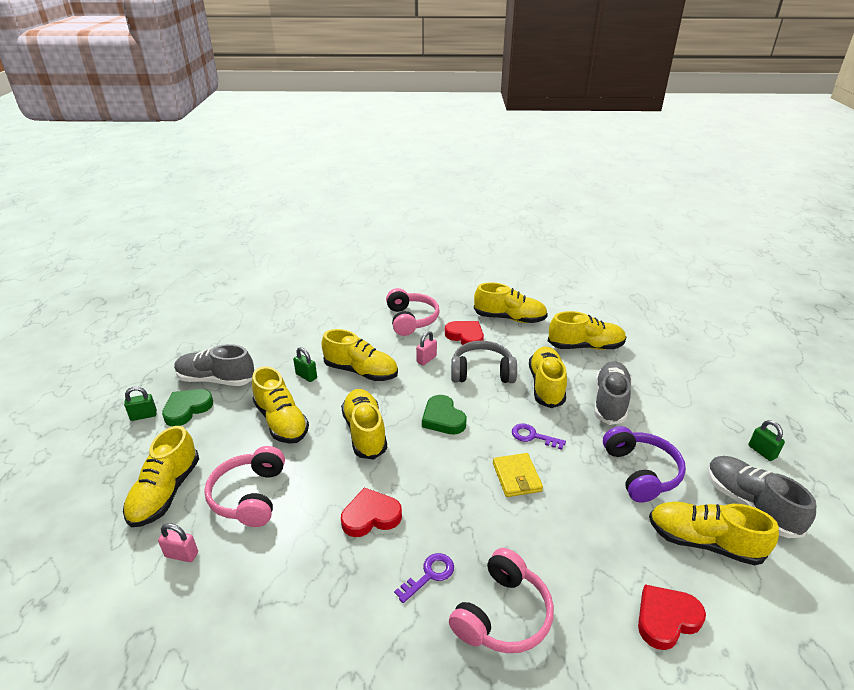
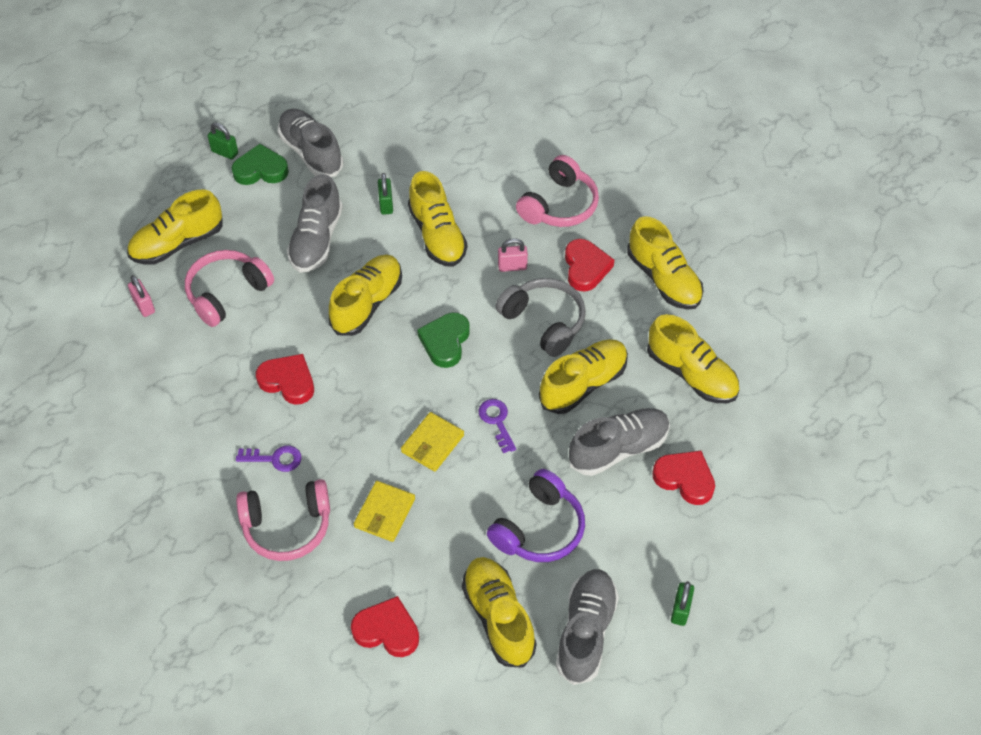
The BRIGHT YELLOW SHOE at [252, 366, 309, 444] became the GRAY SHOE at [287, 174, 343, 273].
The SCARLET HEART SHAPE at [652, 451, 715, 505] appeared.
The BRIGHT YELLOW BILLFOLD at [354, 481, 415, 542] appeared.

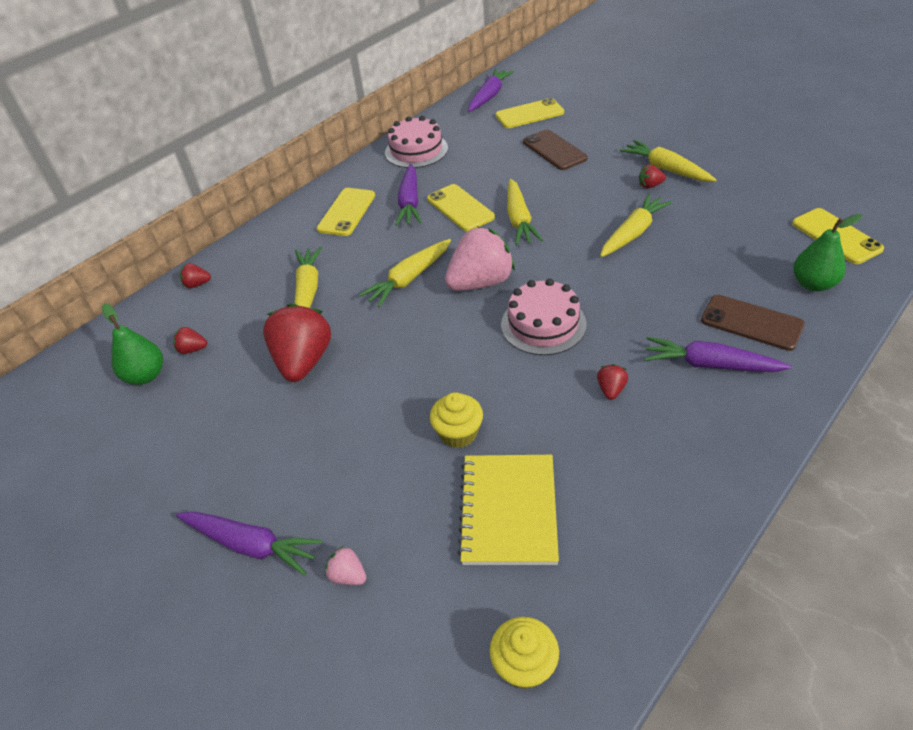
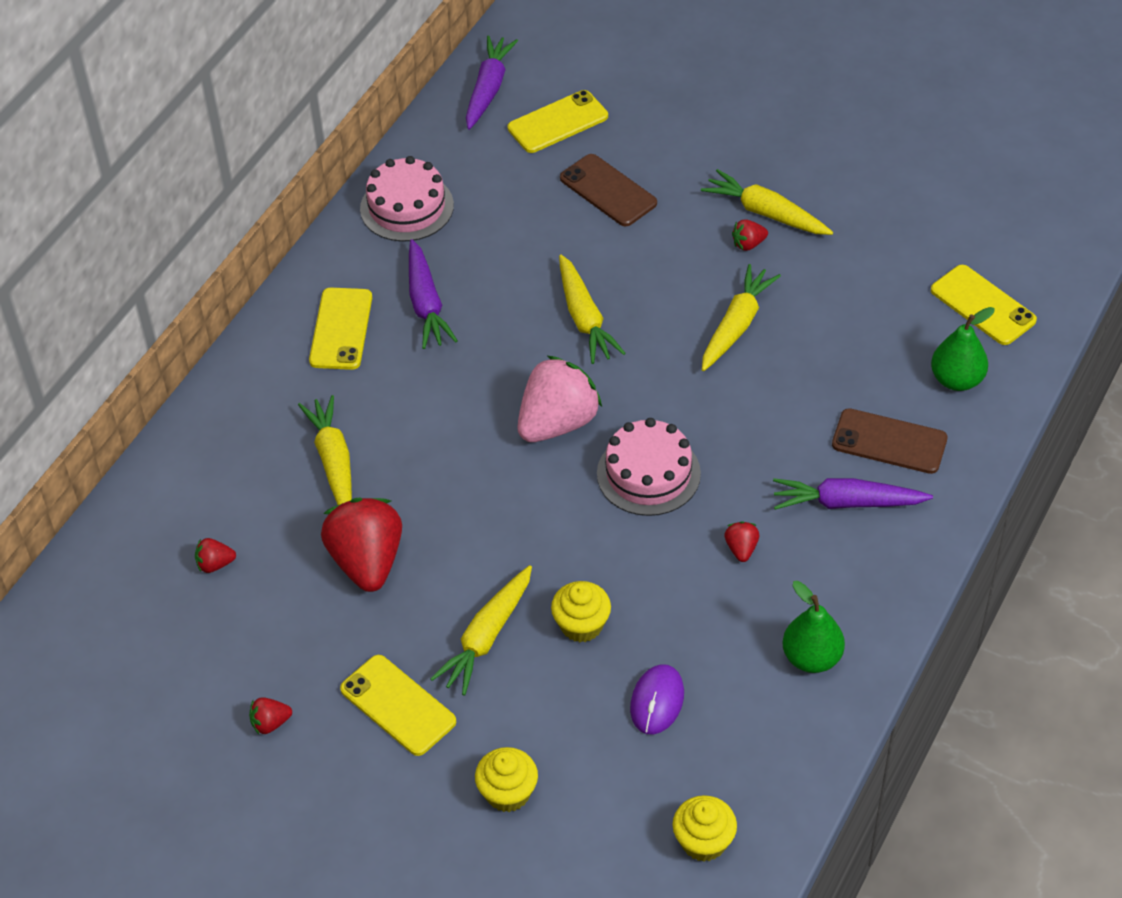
The BRIGHT YELLOW PHONE moved from [427, 184, 495, 231] to [340, 655, 456, 756].
The BRIGHT YELLOW ROOT VEGETABLE moved from [359, 239, 451, 307] to [430, 565, 532, 696].
The SCARLET STRAWBERRY moved from [180, 263, 211, 288] to [249, 697, 292, 734].
The LEAF-GREEN PEAR moved from [102, 303, 163, 385] to [783, 581, 845, 673].
The BRIGHT YELLOW NOTEPAD at [457, 455, 559, 565] was replaced by the VIOLET PC MOUSE at [630, 664, 684, 735].
The VIOLET ROOT VEGETABLE at [176, 511, 322, 576] disappeared.
The ROSE-PINK STRAWBERRY at [325, 546, 367, 585] was replaced by the BRIGHT YELLOW FAIRY CAKE at [475, 747, 538, 812].

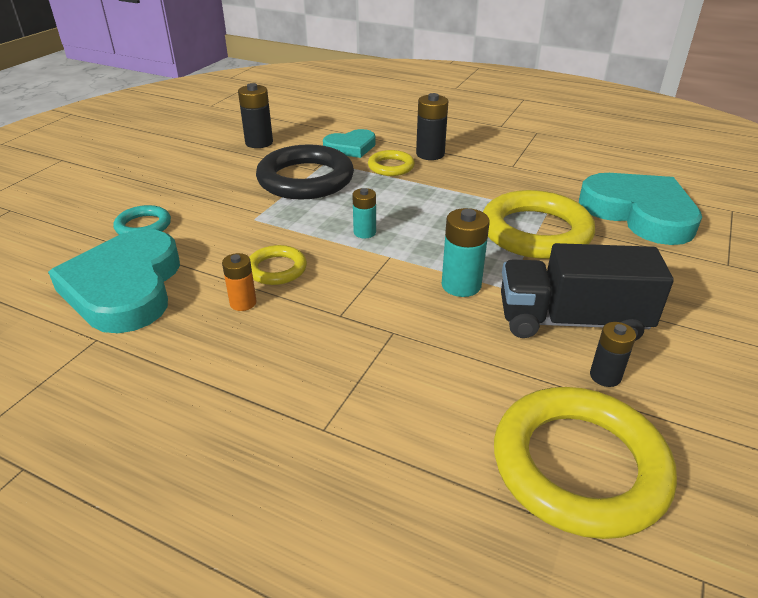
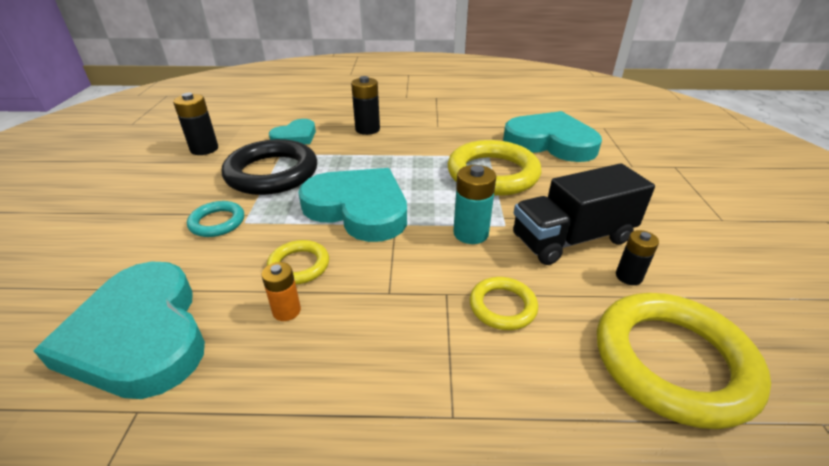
The BRIGHT YELLOW HOOP moved from [368, 150, 415, 176] to [469, 277, 538, 330].
The TURQUOISE AA BATTERY at [352, 188, 376, 238] was replaced by the TURQUOISE HEART SHAPE at [298, 168, 407, 242].
The TURQUOISE HOOP moved from [113, 205, 171, 235] to [187, 201, 244, 237].

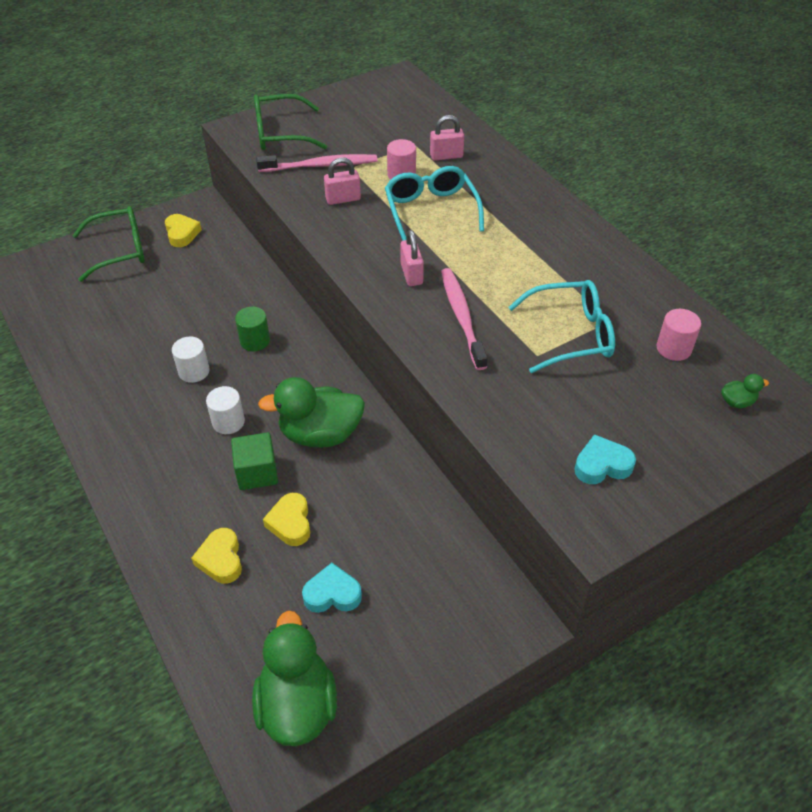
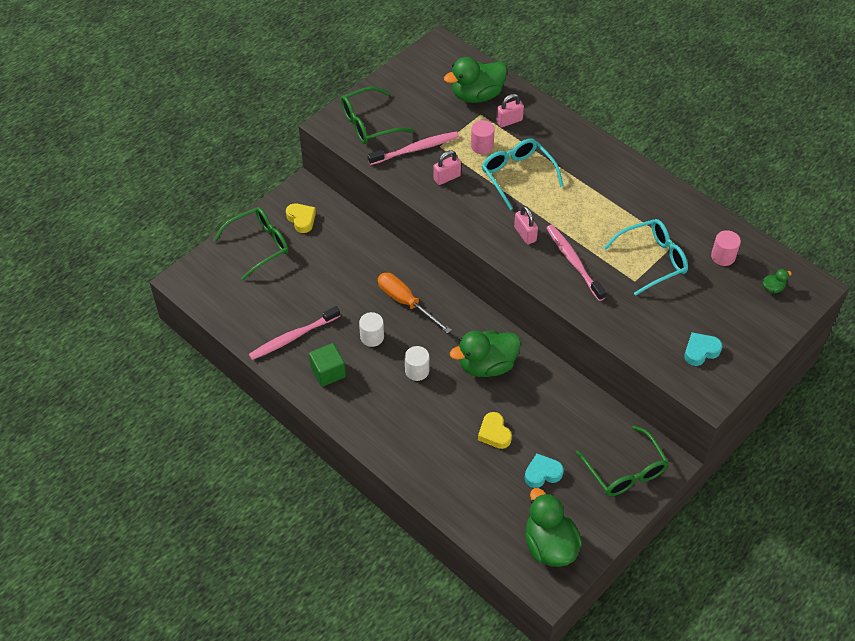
The LEAF-GREEN SOLID CYLINDER at [235, 307, 270, 351] was replaced by the ORANGE-COLOURED FLAT SCREWDRIVER at [378, 273, 452, 334].
The LEAF-GREEN BLOCK moved from [231, 432, 278, 490] to [309, 343, 346, 387].
The BRIGHT YELLOW HEART SHAPE at [191, 528, 242, 584] disappeared.
The LEAF-GREEN DUCK at [444, 57, 507, 103] appeared.
The ROSE-PINK TOOTH BRUSH at [249, 306, 340, 360] appeared.
The LEAF-GREEN SPECTACLES at [576, 426, 669, 496] appeared.

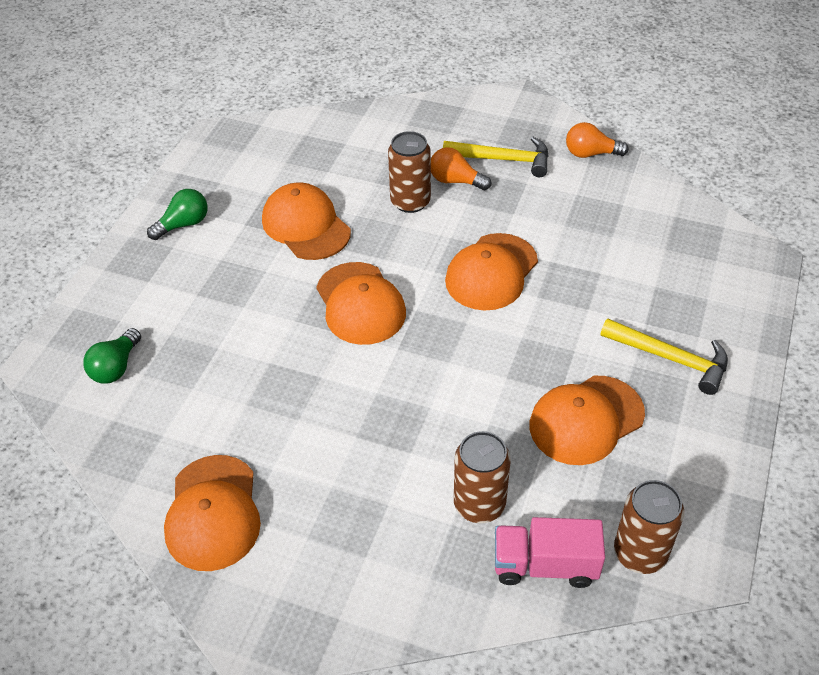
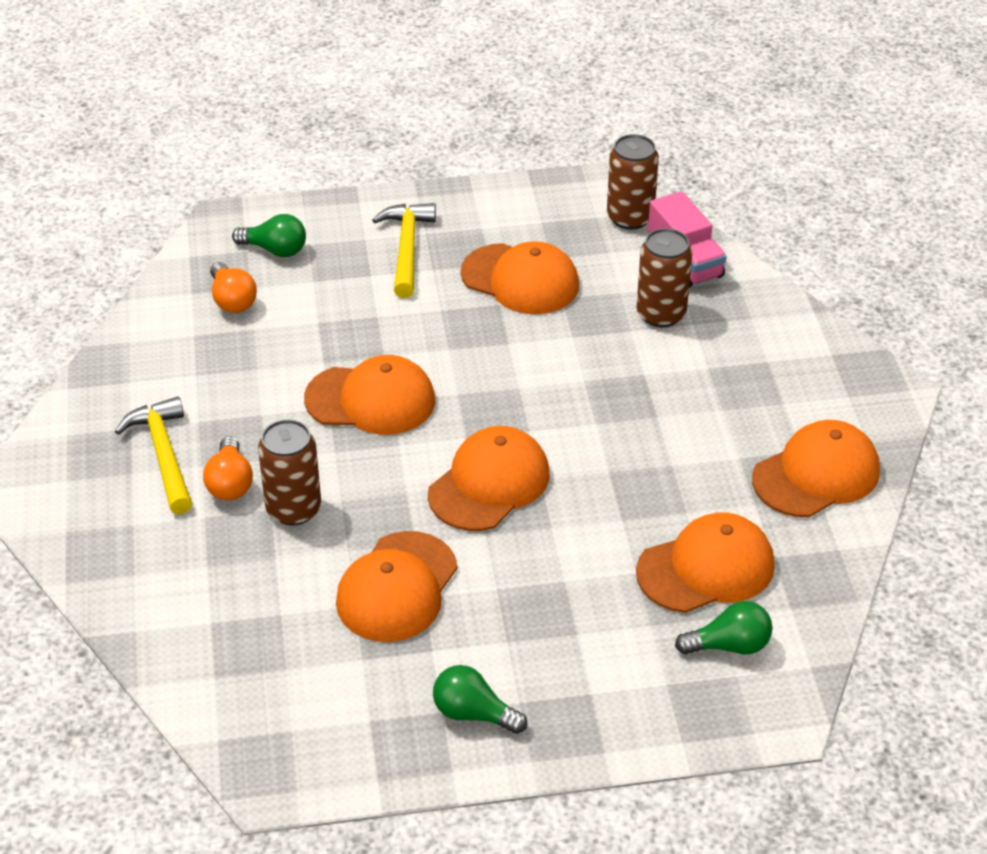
The ORANGE-COLOURED BULB moved from [566, 122, 629, 158] to [210, 262, 257, 313].
The LEAF-GREEN BULB at [232, 214, 306, 257] appeared.
The ORANGE-COLOURED PEAKED CAP at [636, 512, 775, 613] appeared.

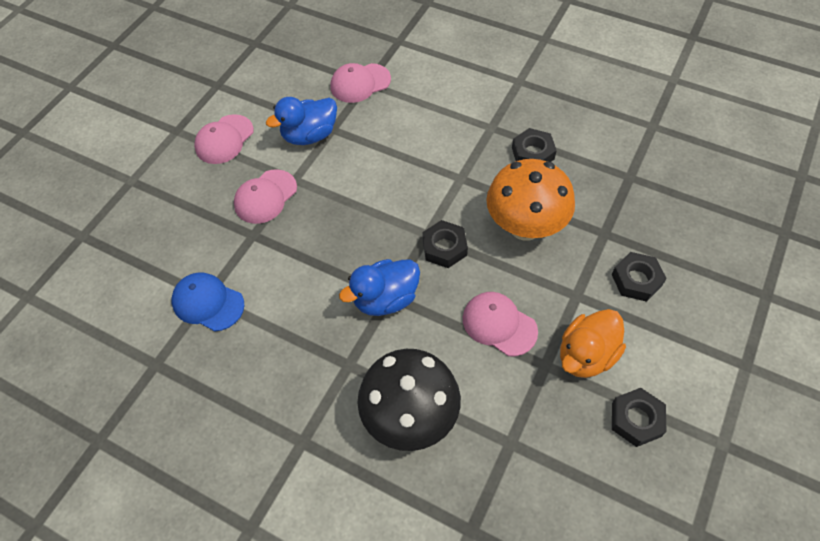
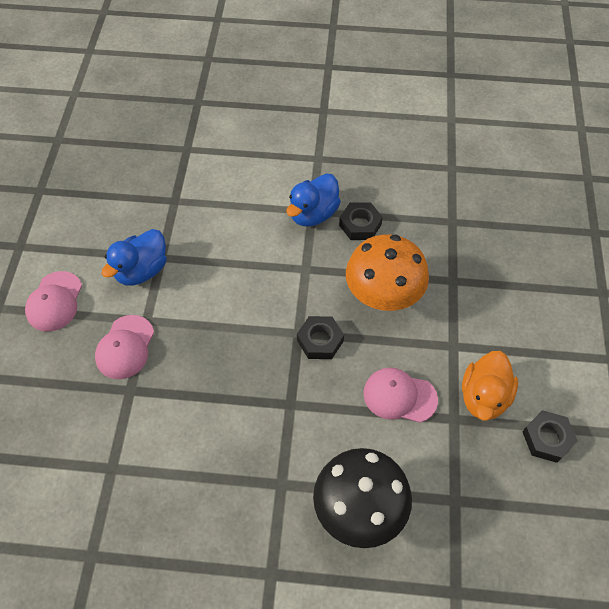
The ROSE-PINK PEAKED CAP at [331, 63, 391, 103] disappeared.
The EBONY HEXAGON NUT at [612, 252, 667, 302] disappeared.
The ROYAL BLUE DUCK moved from [339, 259, 420, 316] to [287, 173, 341, 227].
The ROYAL BLUE PEAKED CAP at [172, 272, 244, 331] disappeared.

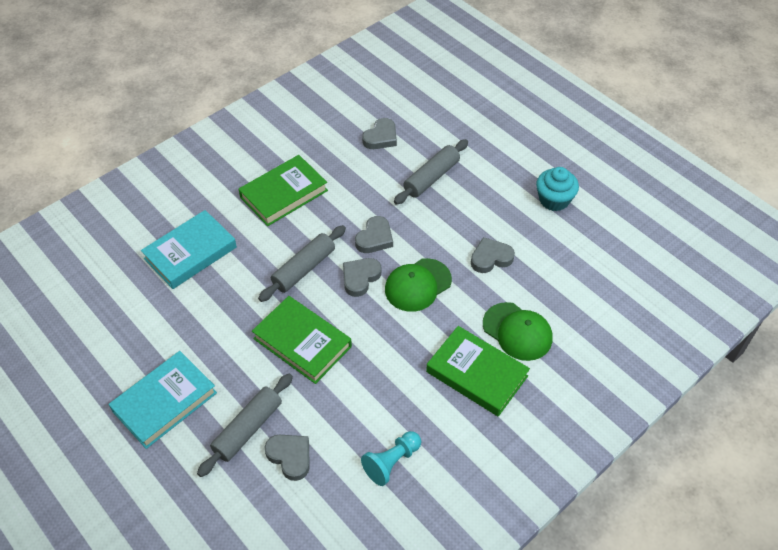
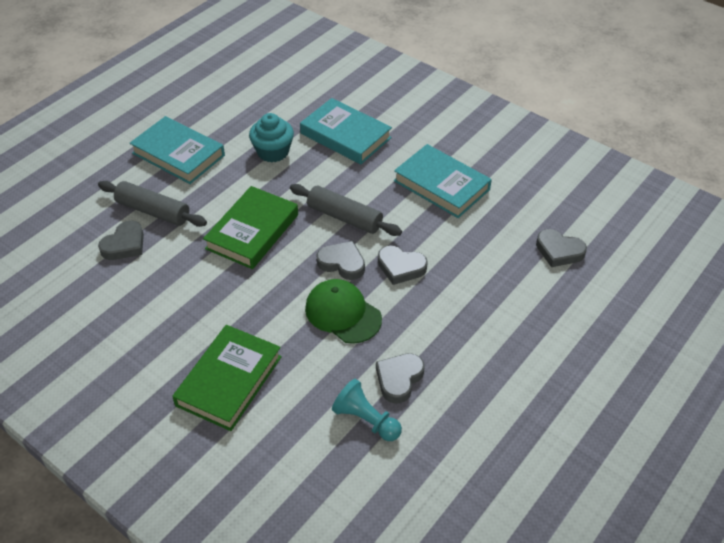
The GRAY PASTRY ROLLER at [394, 139, 468, 205] disappeared.
The LEAF-GREEN BOOK at [239, 155, 328, 226] became the TURQUOISE BOOK at [394, 144, 492, 218].
The TURQUOISE FAIRY CAKE moved from [536, 167, 579, 211] to [249, 113, 294, 162].
The GRAY HEART SHAPE at [471, 237, 515, 273] turned 120 degrees counterclockwise.
The LEAF-GREEN PEAKED CAP at [483, 302, 552, 361] disappeared.
The TURQUOISE CHESS PAWN moved from [361, 431, 421, 486] to [332, 379, 402, 441].

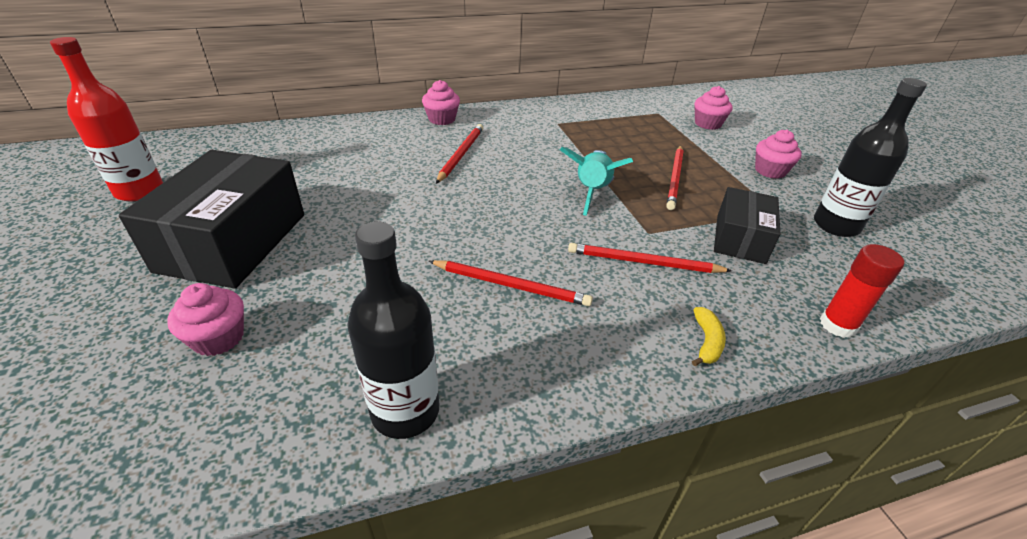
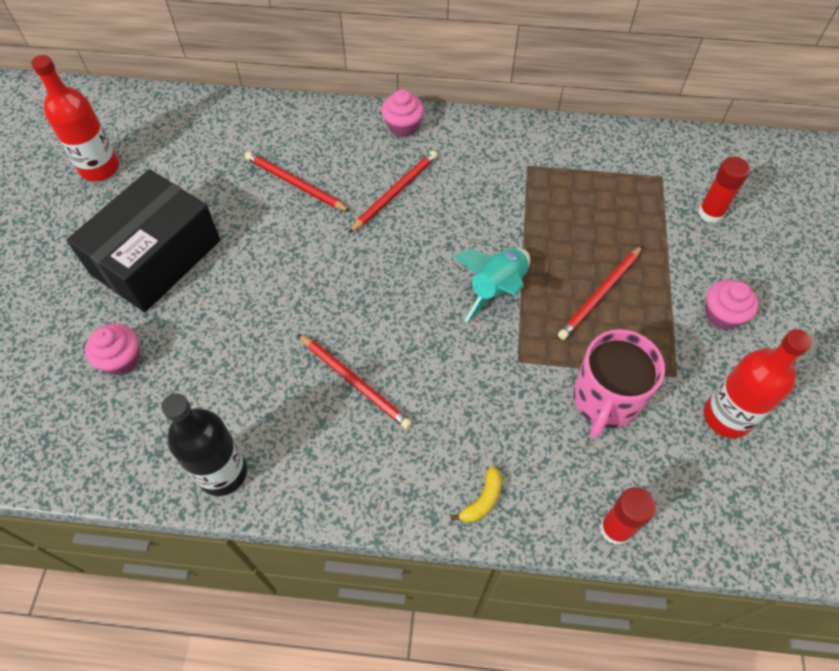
The EBONY DRINK BOTTLE at [814, 78, 927, 237] became the SCARLET DRINK BOTTLE at [704, 329, 812, 439].
The ROSE-PINK FAIRY CAKE at [694, 86, 733, 130] was replaced by the SCARLET GLUE STICK at [698, 157, 750, 223].
The EBONY BOX at [714, 187, 780, 264] was replaced by the ROSE-PINK COFFEE MUG at [573, 329, 665, 439].
The SCARLET PENCIL moved from [568, 243, 732, 273] to [245, 152, 351, 212].

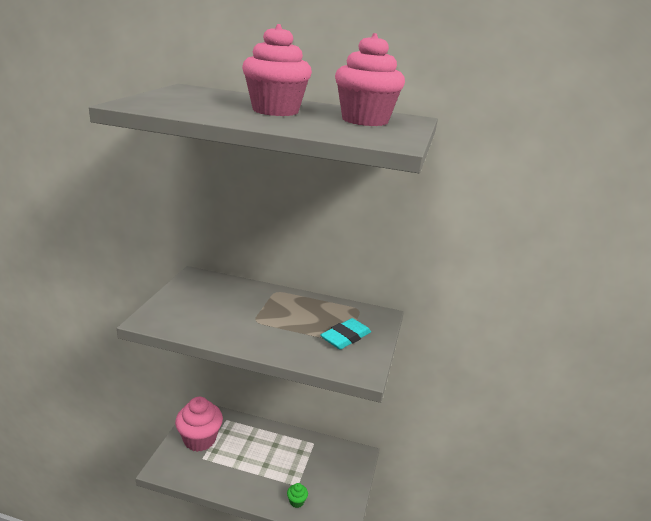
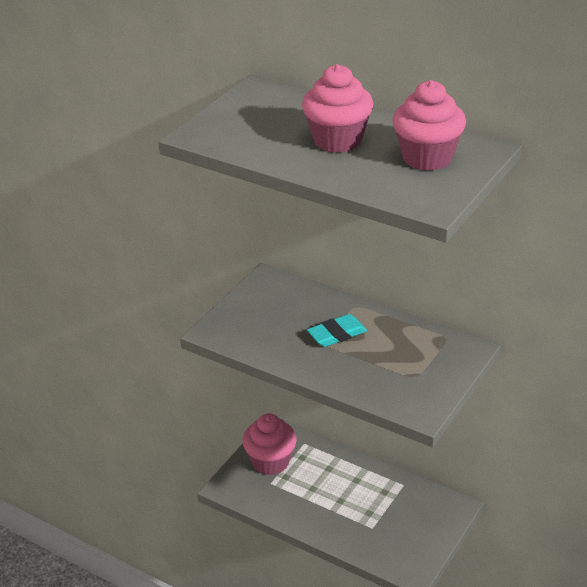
The TURQUOISE ERASER moved from [320, 318, 371, 349] to [307, 314, 367, 347].
The LEAF-GREEN FAIRY CAKE at [287, 483, 308, 508] disappeared.

